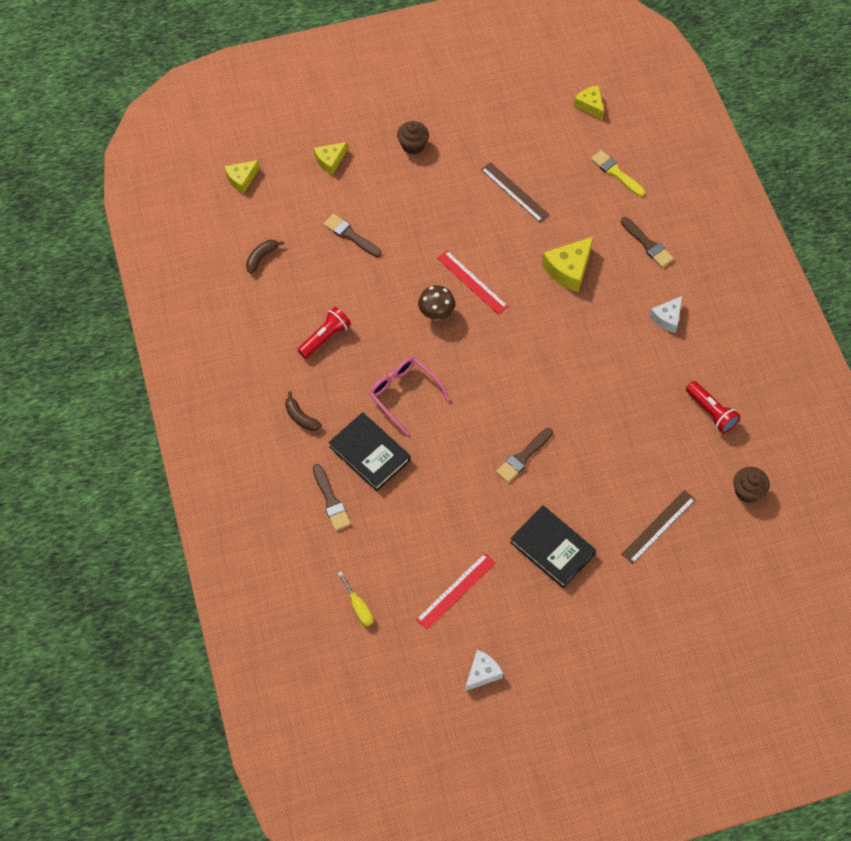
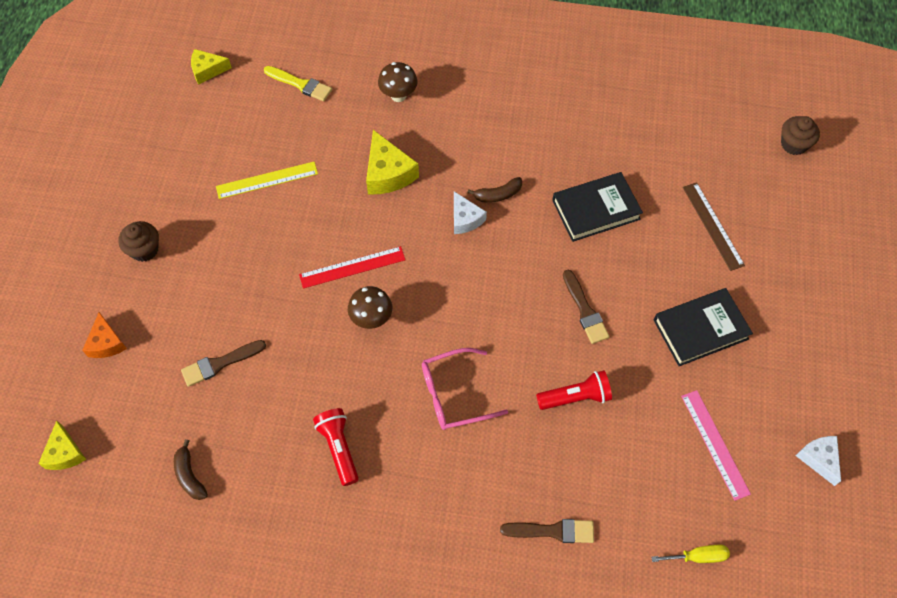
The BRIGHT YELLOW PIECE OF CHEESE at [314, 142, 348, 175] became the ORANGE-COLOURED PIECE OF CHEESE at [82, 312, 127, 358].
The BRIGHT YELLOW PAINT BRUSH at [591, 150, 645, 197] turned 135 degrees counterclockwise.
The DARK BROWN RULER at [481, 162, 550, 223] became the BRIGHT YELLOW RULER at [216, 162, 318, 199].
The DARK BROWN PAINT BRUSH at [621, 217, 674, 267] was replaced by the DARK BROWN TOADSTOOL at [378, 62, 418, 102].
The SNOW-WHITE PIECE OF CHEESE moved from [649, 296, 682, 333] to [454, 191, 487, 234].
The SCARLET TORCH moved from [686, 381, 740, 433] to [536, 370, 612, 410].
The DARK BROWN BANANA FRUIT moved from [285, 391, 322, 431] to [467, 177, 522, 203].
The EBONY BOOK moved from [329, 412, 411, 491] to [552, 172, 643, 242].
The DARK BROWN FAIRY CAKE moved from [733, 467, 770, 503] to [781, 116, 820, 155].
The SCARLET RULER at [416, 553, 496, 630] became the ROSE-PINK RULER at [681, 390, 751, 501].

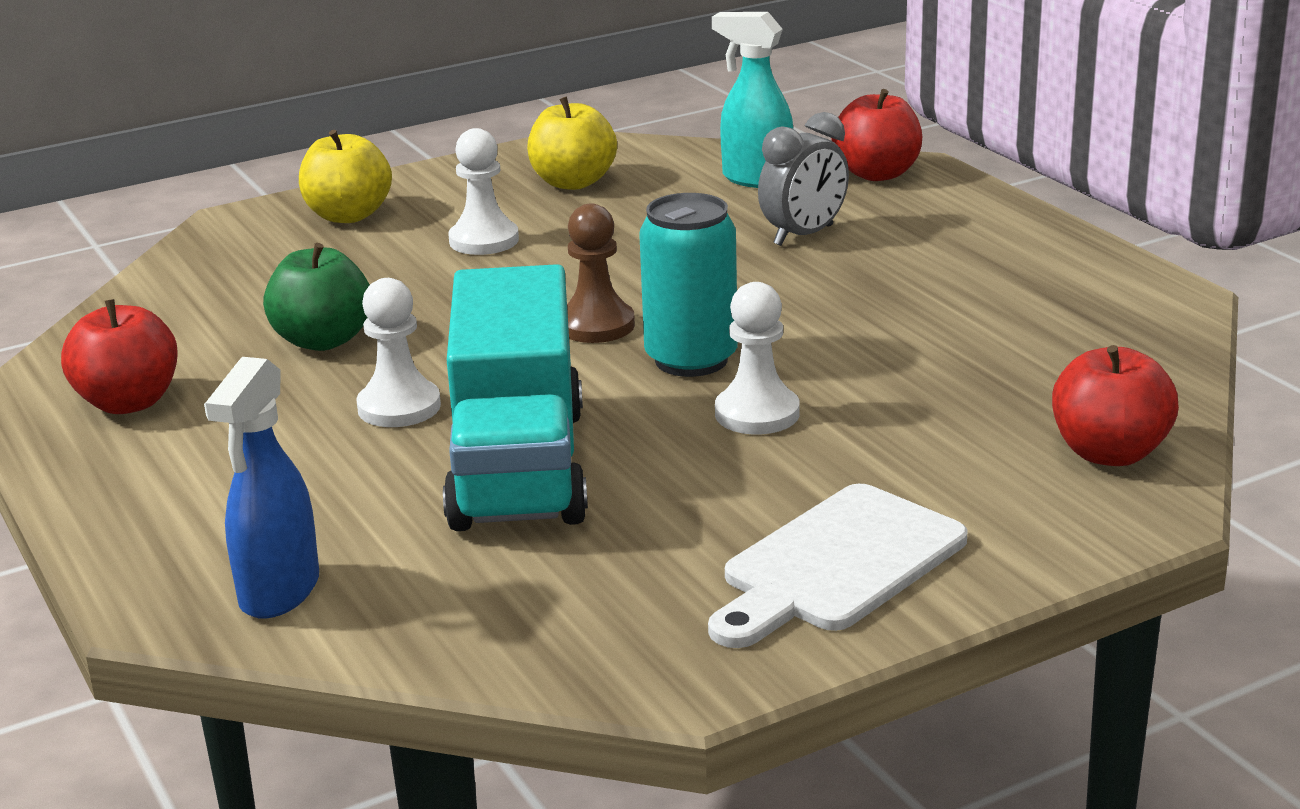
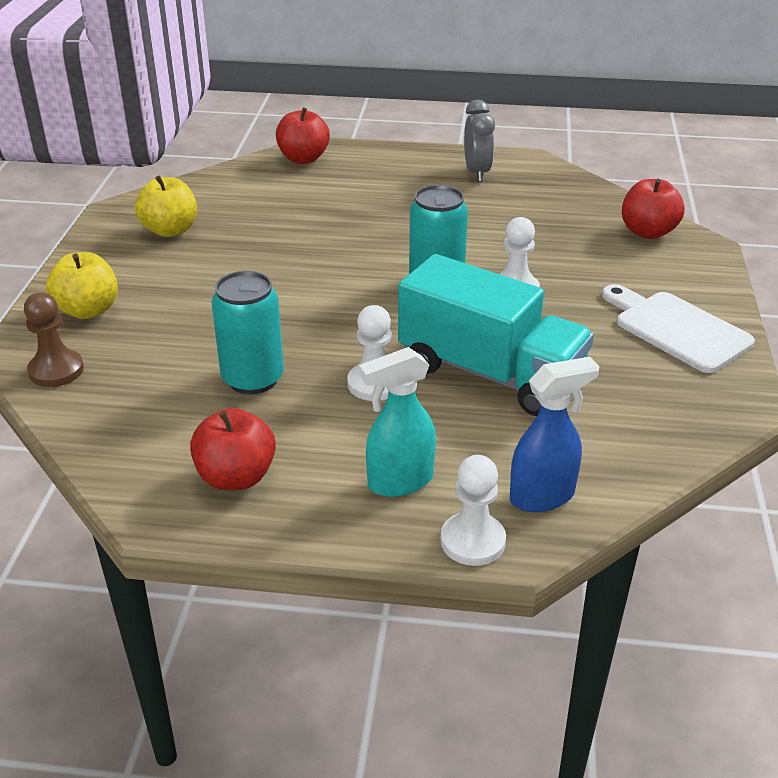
The TURQUOISE SPRAY CLEANER moved from [712, 12, 793, 188] to [359, 347, 436, 497].
The GRAY BEDSIDE CLOCK moved from [758, 112, 849, 246] to [464, 100, 495, 182].
The SNOW-WHITE CHESS PAWN moved from [448, 128, 519, 255] to [440, 455, 506, 566].
The DARK BROWN CHESS PAWN moved from [567, 203, 635, 343] to [24, 292, 84, 387].
The LEAF-GREEN APPLE FRUIT at [263, 243, 370, 351] was replaced by the TURQUOISE TIN at [211, 271, 284, 394].
The ROYAL BLUE SPRAY CLEANER at [204, 357, 319, 619] turned 75 degrees counterclockwise.
The SNOW-WHITE BREAD BOARD at [708, 484, 968, 648] turned 150 degrees clockwise.

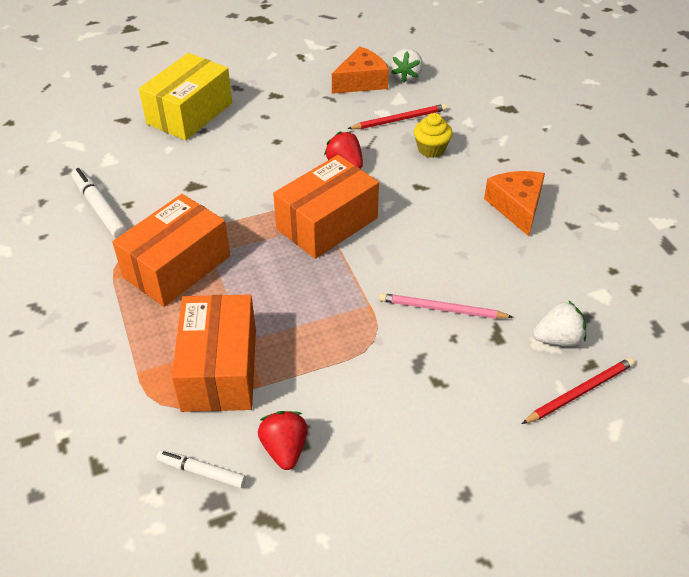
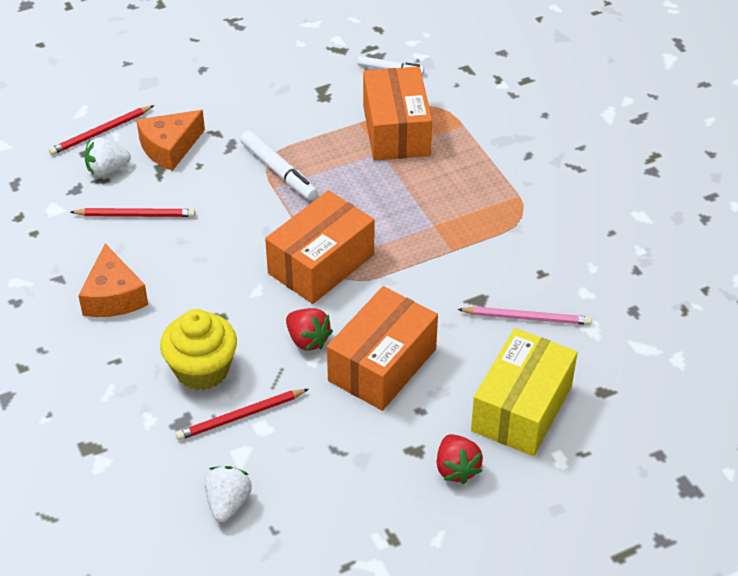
The ORANGE-COLOURED PIECE OF CHEESE moved from [332, 46, 389, 94] to [136, 110, 205, 171].
The BRIGHT YELLOW FAIRY CAKE at [414, 113, 453, 158] changed to 1.58 times the size.
The SNOW-WHITE MARKER moved from [72, 168, 128, 238] to [240, 131, 318, 200].
The ORANGE-COLOURED BOX moved from [112, 194, 230, 307] to [327, 286, 438, 411].
The ROSE-PINK PENCIL moved from [379, 293, 513, 319] to [457, 306, 592, 325].
The SCARLET STRAWBERRY moved from [258, 411, 308, 470] to [437, 434, 483, 485].
The SCARLET PENCIL at [70, 208, 195, 217] appeared.

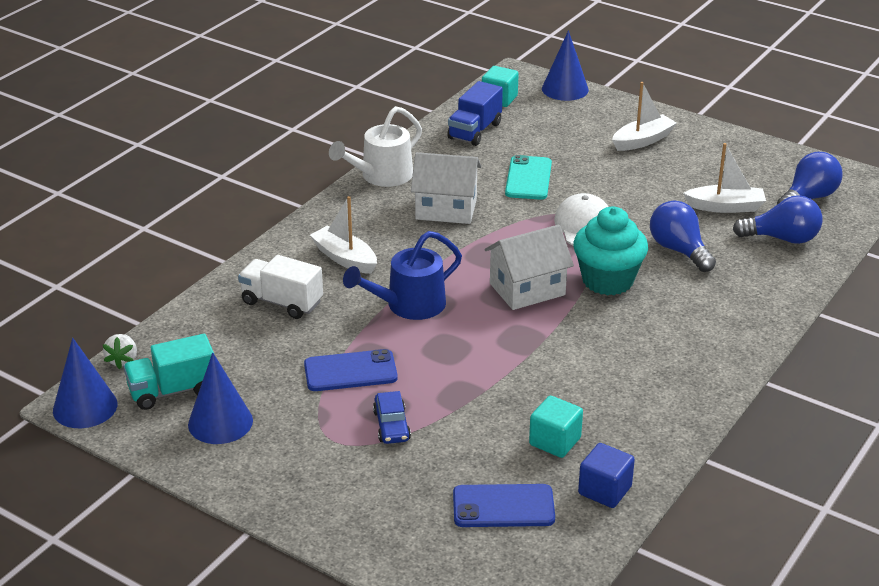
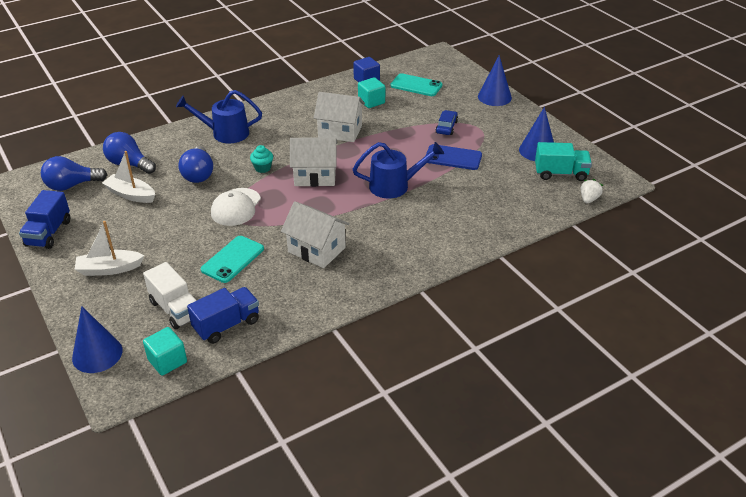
The SNOW-WHITE SPRINKLING CAN at [329, 106, 422, 187] disappeared.
The SNOW-WHITE TOY BOAT at [310, 196, 377, 274] disappeared.
The TURQUOISE FAIRY CAKE at [573, 207, 648, 295] changed to 0.47 times the size.
The SNOW-WHITE LORRY moved from [238, 255, 323, 319] to [143, 262, 197, 330].
The ROYAL BLUE CONE SHAPE moved from [53, 338, 118, 428] to [478, 55, 512, 106].
The ROYAL BLUE PHONE at [453, 484, 555, 527] became the TURQUOISE PHONE at [390, 73, 442, 96].
The ROYAL BLUE SPRINKLING CAN at [176, 90, 262, 144] appeared.
The SNOW-WHITE COTTAGE at [314, 92, 365, 142] appeared.
The ROYAL BLUE LORRY at [19, 190, 70, 249] appeared.

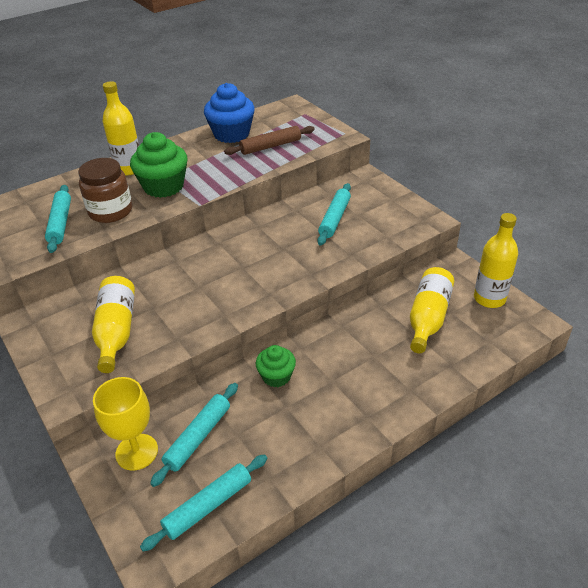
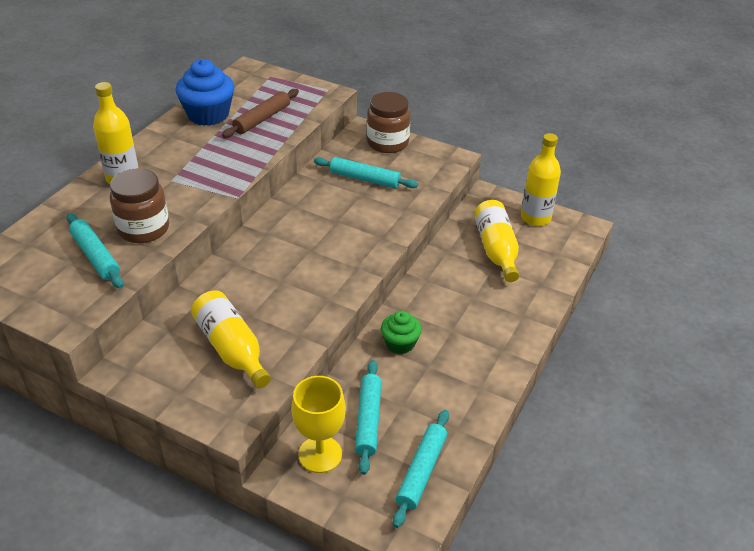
The LEAF-GREEN FAIRY CAKE at [130, 132, 187, 198] disappeared.
The TURQUOISE PASTRY ROLLER at [317, 183, 351, 245] turned 60 degrees counterclockwise.
The DARK BROWN JAM JAR at [367, 92, 411, 153] appeared.

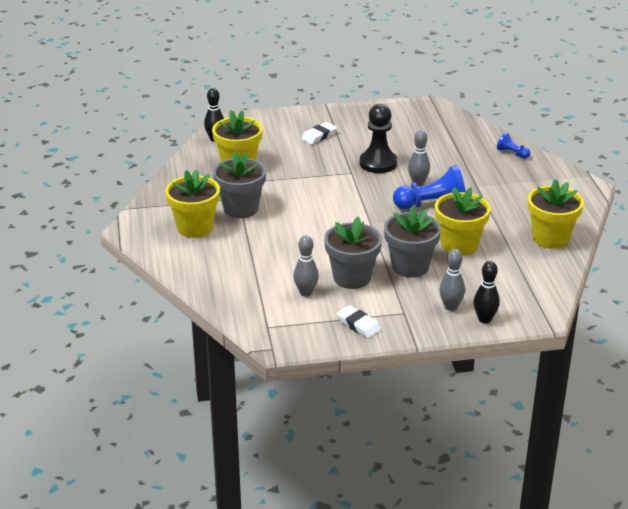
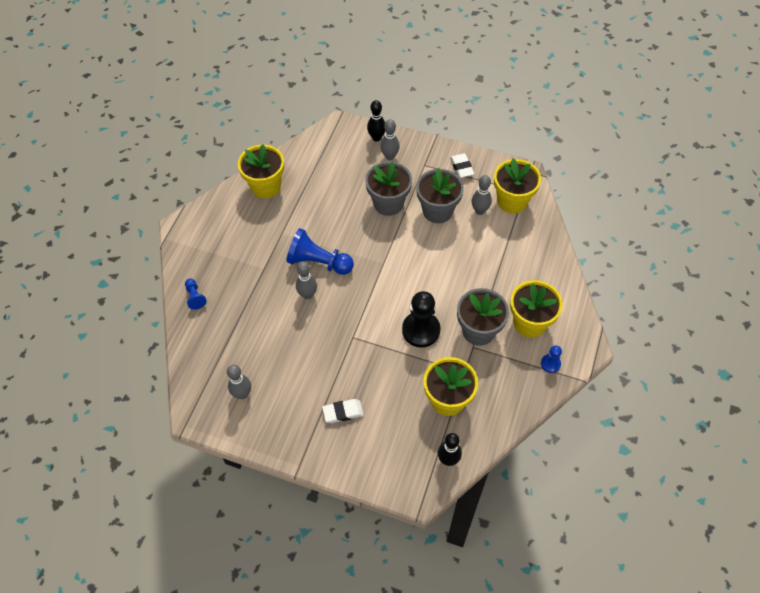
The EBONY CHESS PAWN moved from [360, 104, 397, 173] to [402, 291, 440, 348].
The BRIGHT YELLOW PLANT POT moved from [435, 187, 491, 256] to [494, 158, 541, 214].
The ROYAL BLUE CHESS PAWN at [541, 345, 562, 373] appeared.
The GRAY BOWLING PIN at [227, 365, 251, 399] appeared.

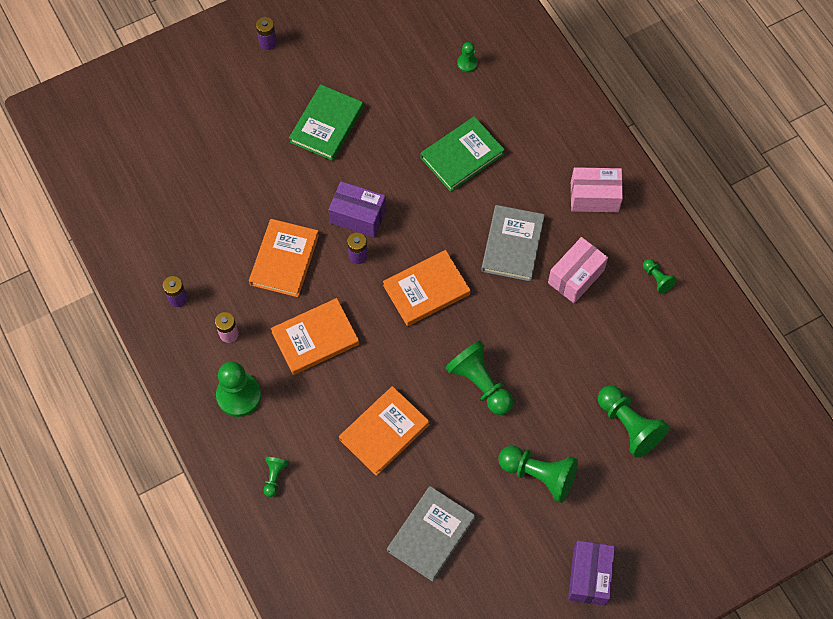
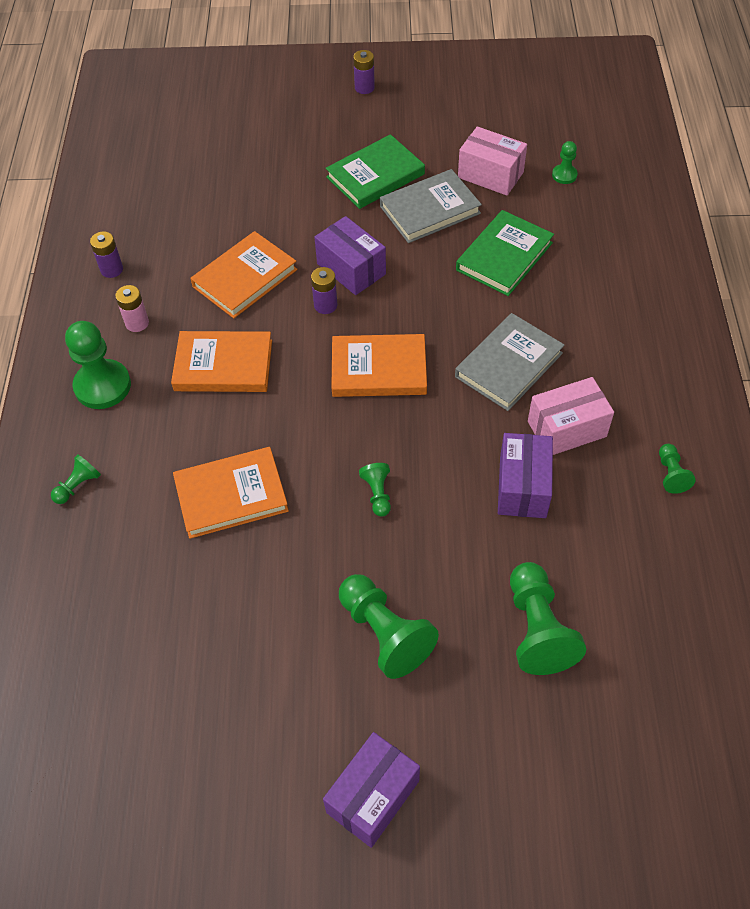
The LEAF-GREEN BOOK at [420, 116, 505, 192] turned 45 degrees counterclockwise.
The ROSE-PINK BOX moved from [571, 167, 623, 212] to [458, 126, 527, 196].
The LEAF-GREEN CHESS PAWN at [445, 340, 513, 415] changed to 0.51 times the size.
The GRAY BOOK moved from [387, 486, 476, 582] to [380, 169, 482, 243].
The VIOLET BOX at [498, 433, 553, 518] appeared.

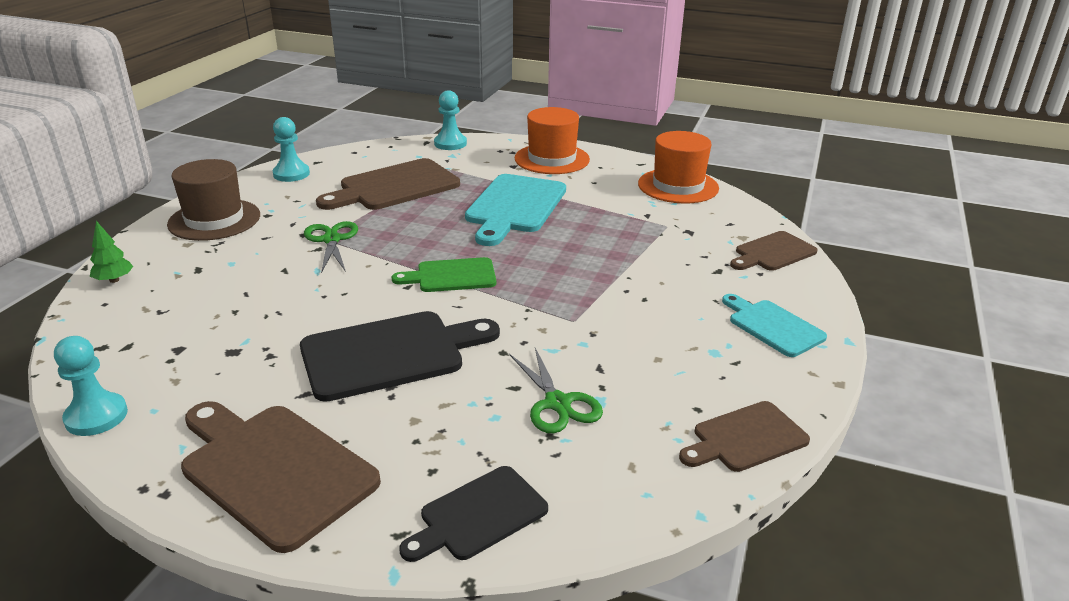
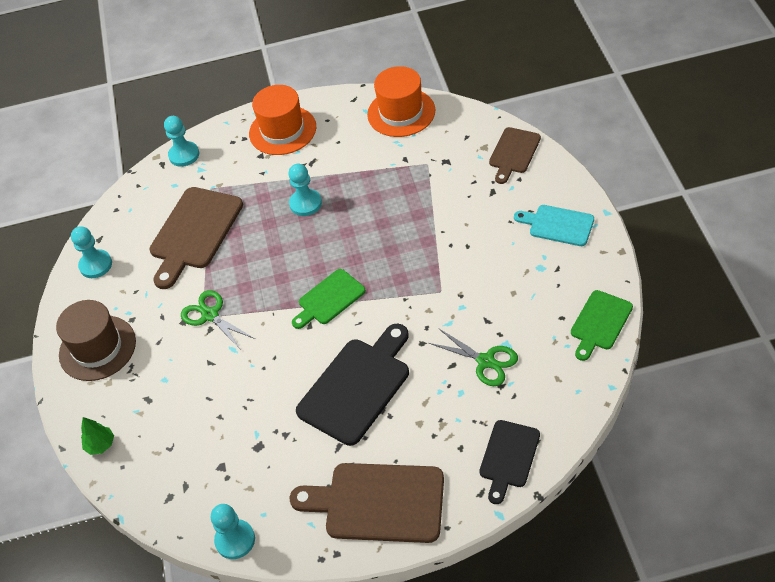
The TURQUOISE BREAD BOARD at [465, 174, 566, 246] was replaced by the TURQUOISE CHESS PAWN at [288, 164, 322, 216].
The DARK BROWN BREAD BOARD at [679, 401, 810, 472] became the LEAF-GREEN BREAD BOARD at [571, 290, 633, 361].

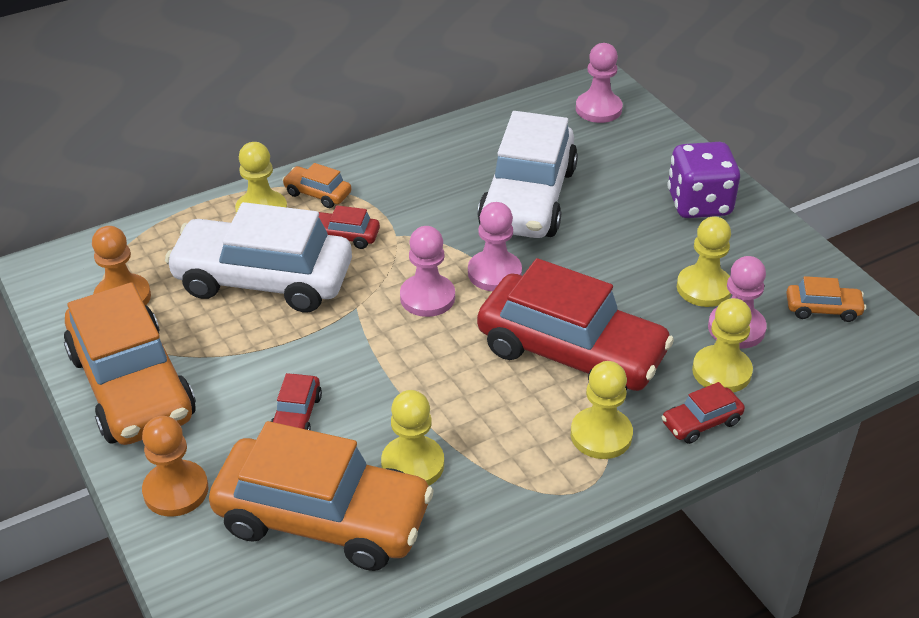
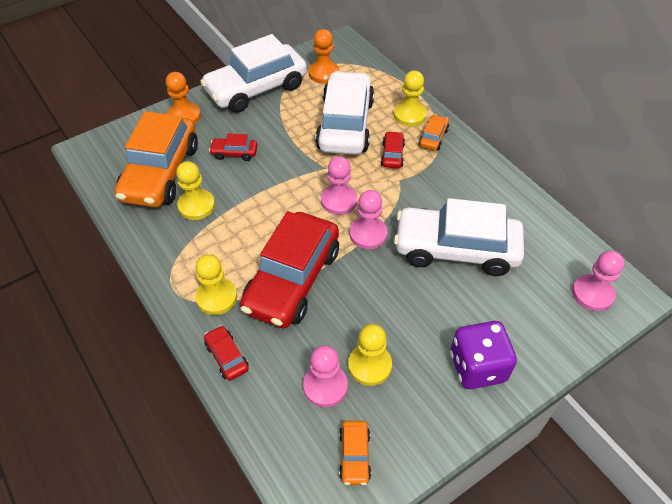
The ORANGE-COLOURED AUTOMOBILE at [64, 282, 196, 445] became the SNOW-WHITE AUTOMOBILE at [200, 34, 307, 113].
The BRIGHT YELLOW CHESS PAWN at [692, 298, 753, 392] disappeared.

